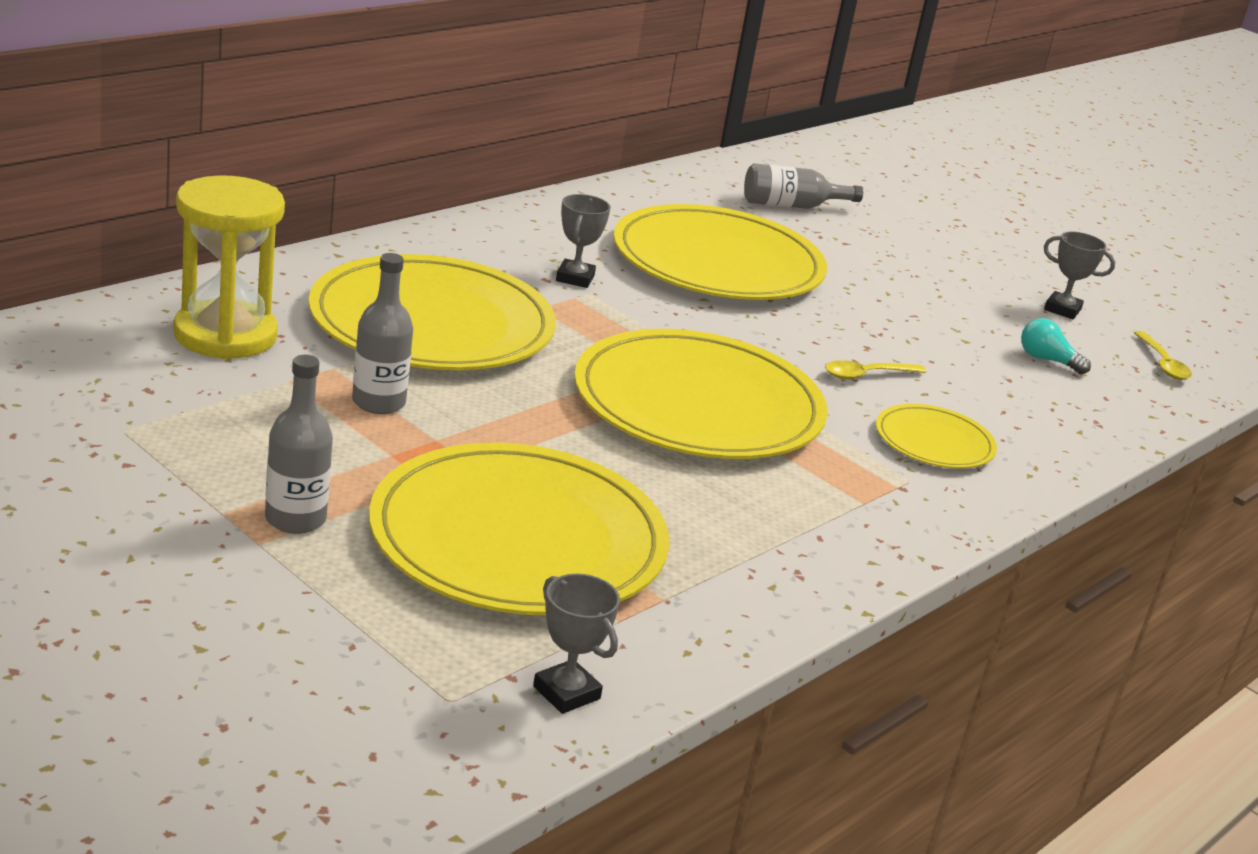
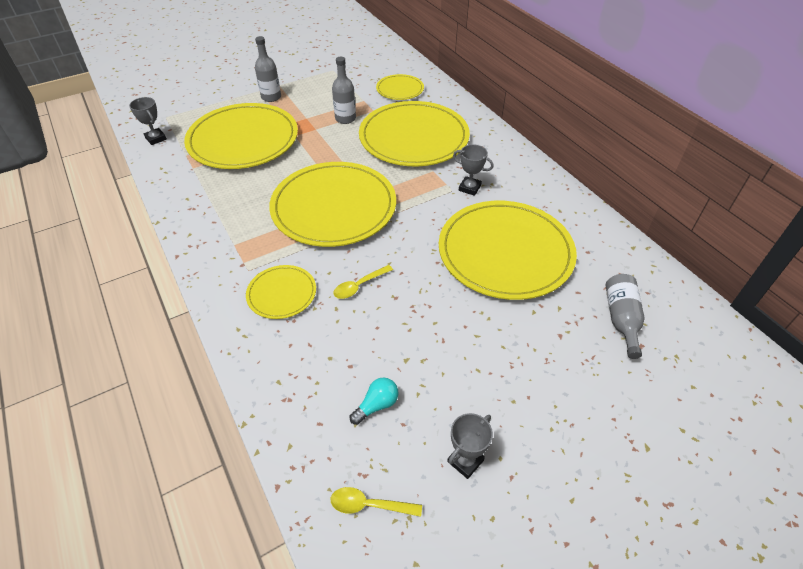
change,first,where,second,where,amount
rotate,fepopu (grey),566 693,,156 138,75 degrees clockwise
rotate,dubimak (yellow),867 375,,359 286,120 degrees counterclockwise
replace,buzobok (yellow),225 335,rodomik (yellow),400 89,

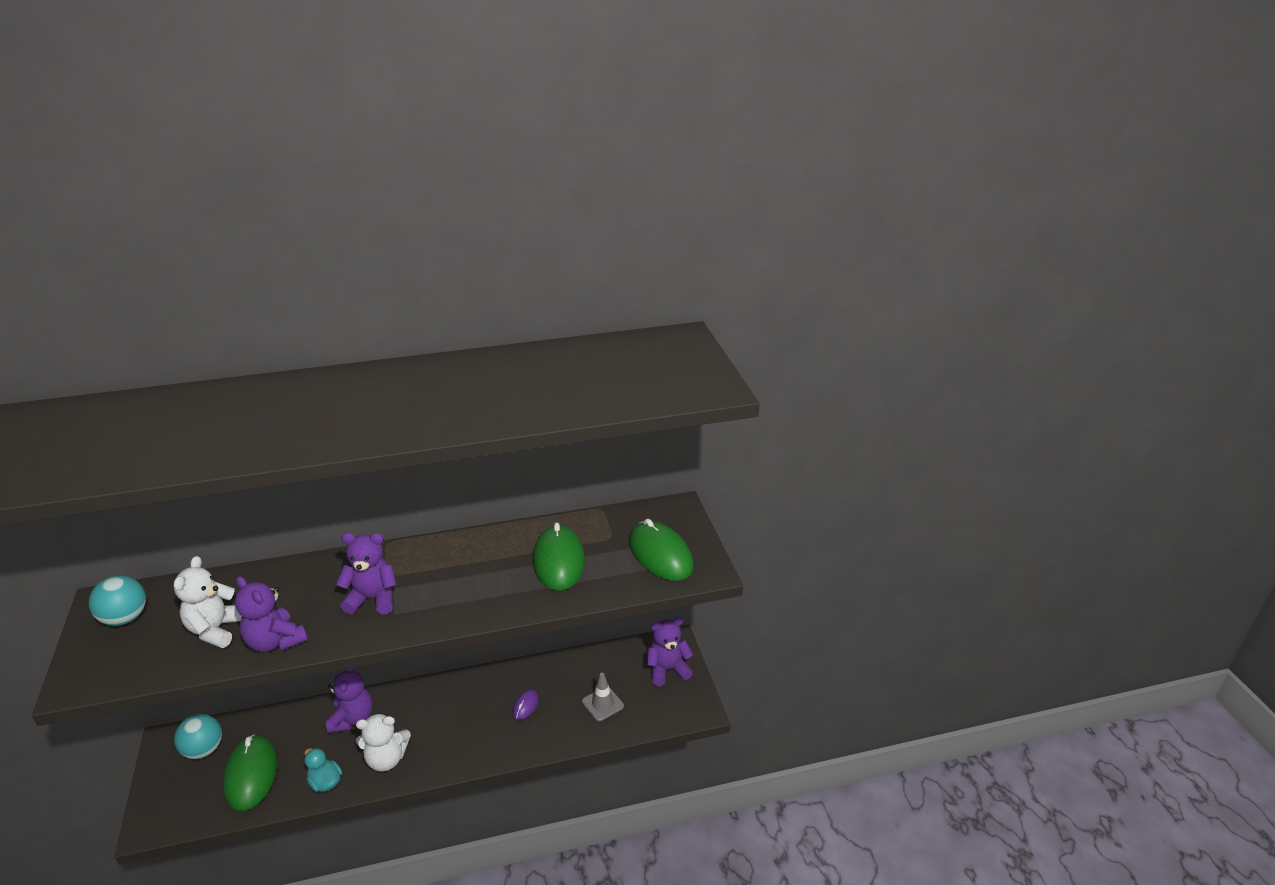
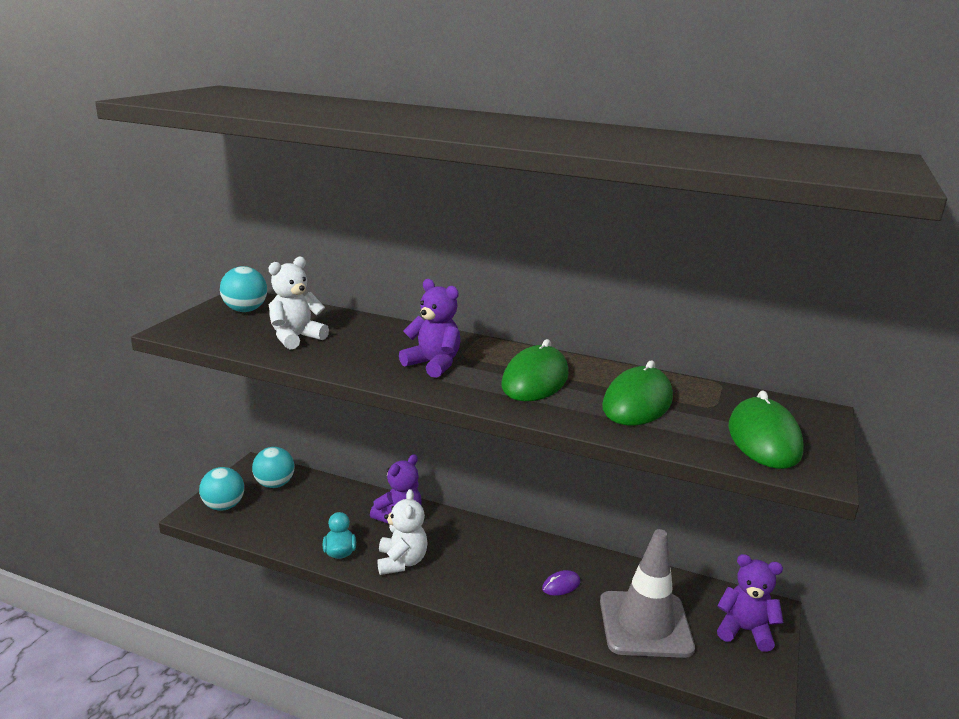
change,first,where,second,where,amount
insert,,,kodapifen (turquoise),223 506,
rotate,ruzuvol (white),386 759,,401 562,120 degrees counterclockwise
move,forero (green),251 774,,535 380,
resize,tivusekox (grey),602 704,,645 624,x2.04
delete,ruzuvol (purple),275 641,,,

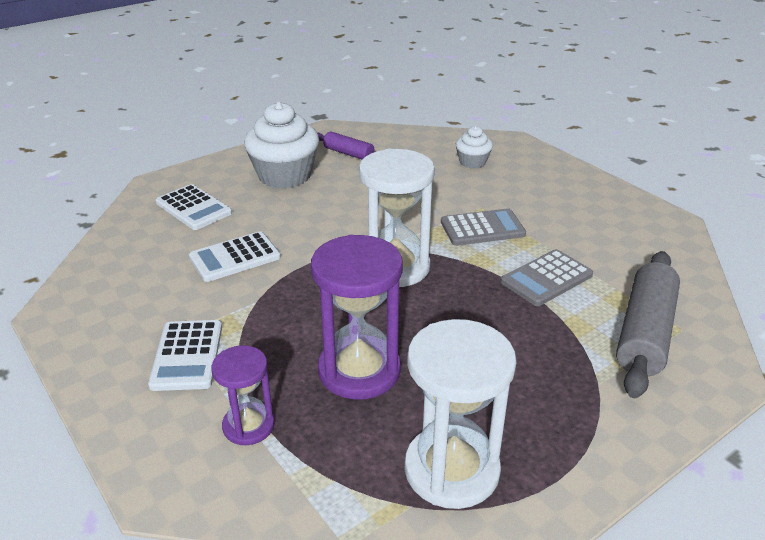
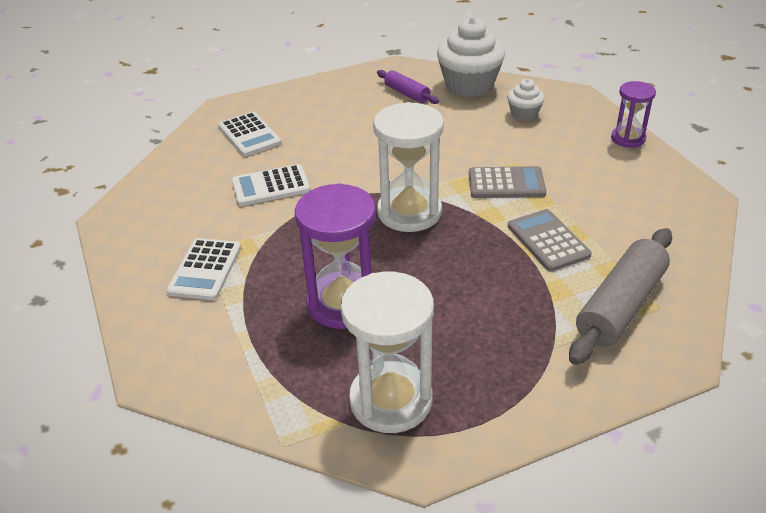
change,first,where,second,where,amount
move,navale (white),284 176,,469 85,
rotate,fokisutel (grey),546 278,,548 241,90 degrees clockwise
move,buzobok (purple),248 426,,628 138,

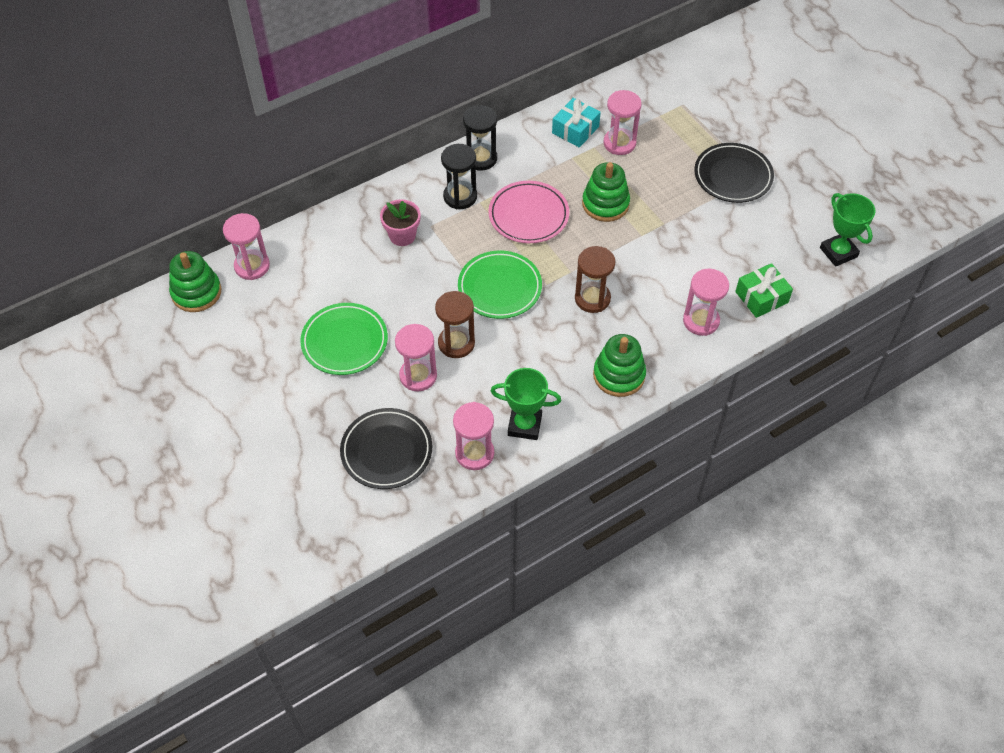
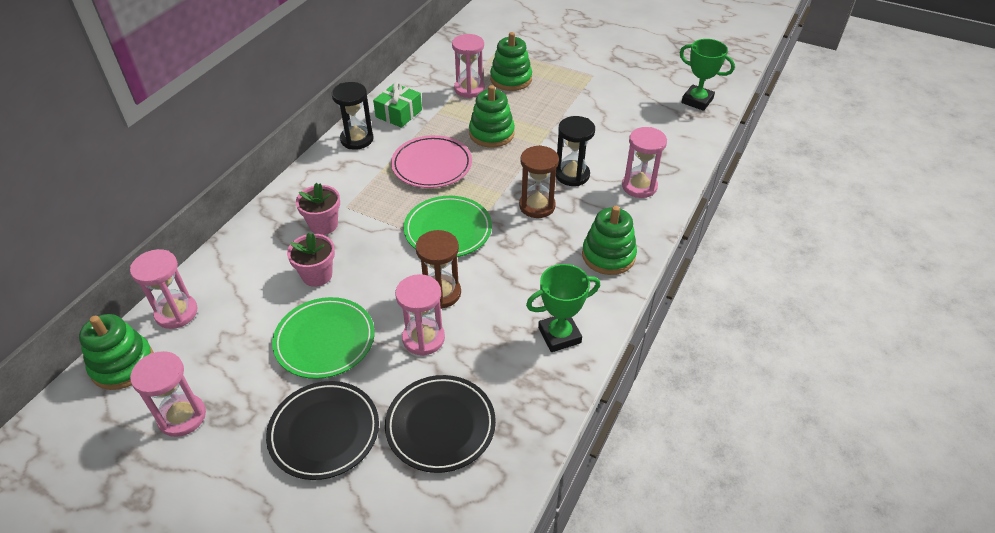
change,first,where,second,where,amount
move,buzobok (pink),474 453,,182 417,
move,rodomik (black),733 176,,324 432,
insert,,,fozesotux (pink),317 275,
move,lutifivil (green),761 297,,399 113,
insert,,,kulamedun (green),511 79,
move,buzobok (black),460 196,,572 175,
delete,lutifivil (turquoise),575 130,,,

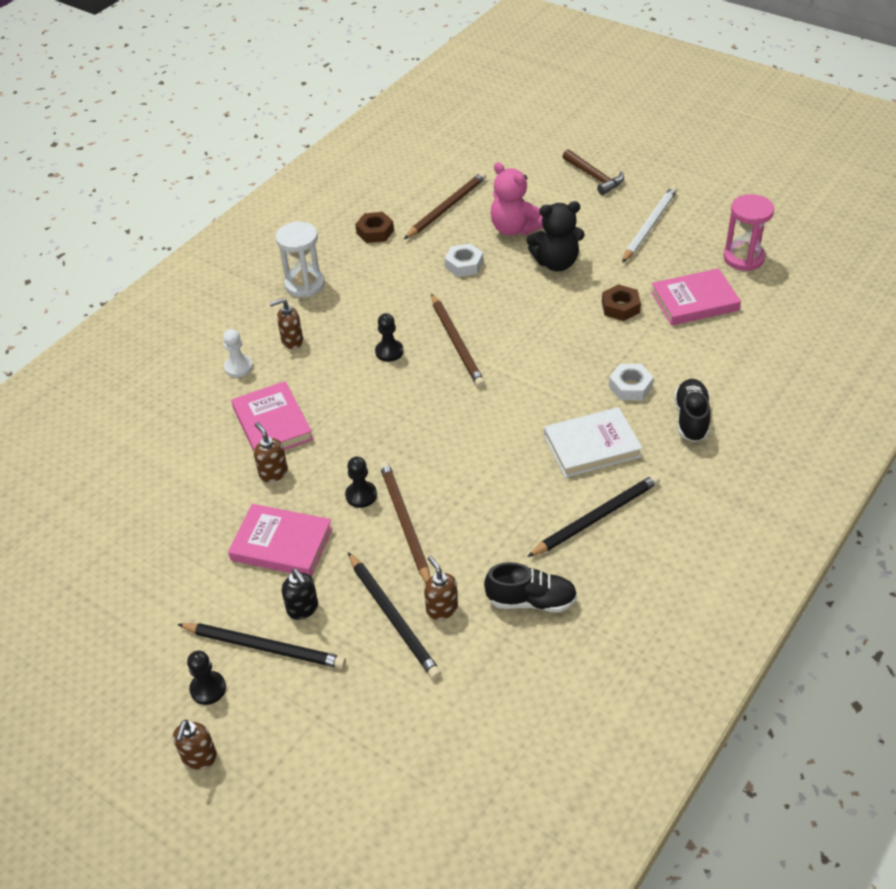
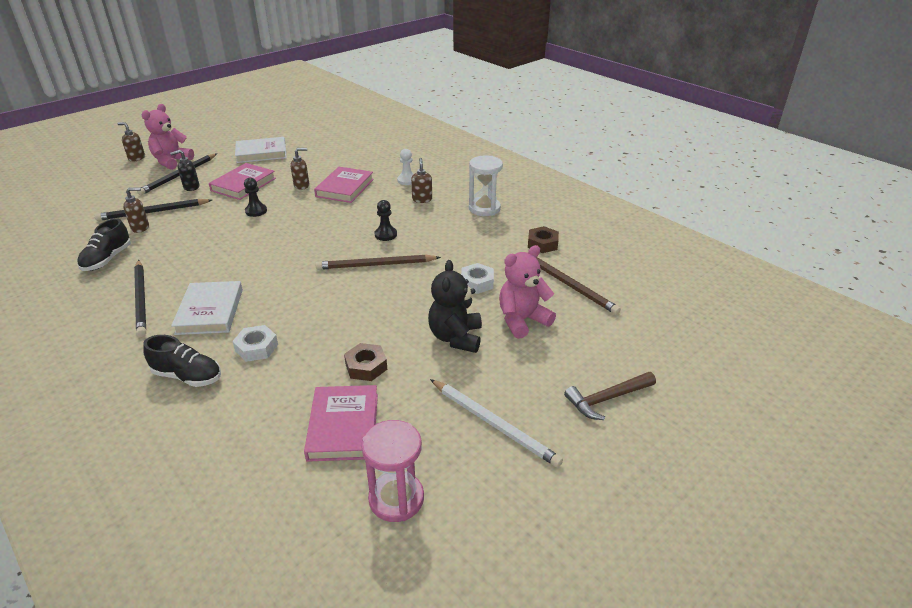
change,first,where,second,where,amount
replace,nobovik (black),208 689,ruzuvol (pink),172 161,
insert,,,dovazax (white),261 153,
rotate,dovazax (pink),272 424,,345 188,60 degrees counterclockwise
delete,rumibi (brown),404 523,,,

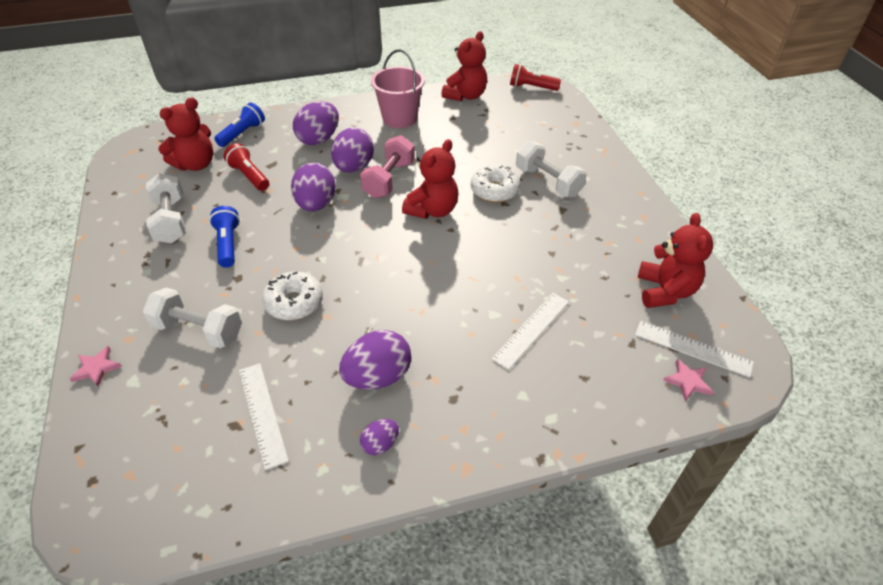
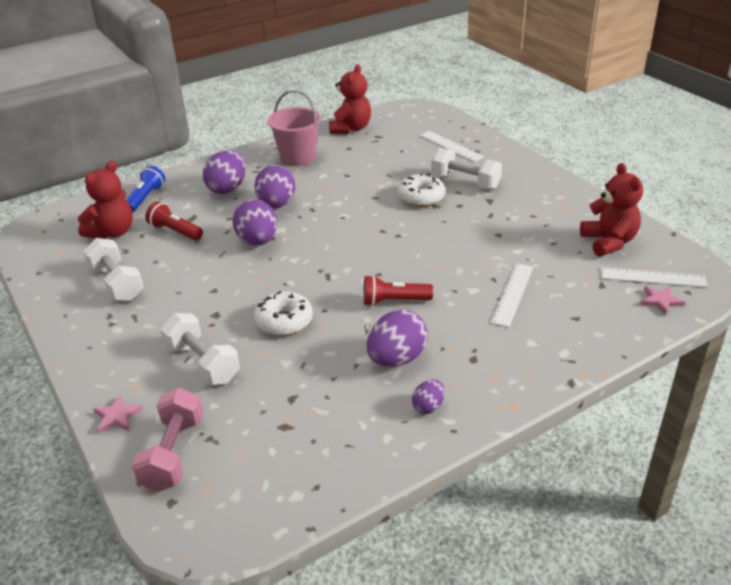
change,first,where,second,where,amount
move,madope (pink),389 179,,174 454,
rotate,madope (white),198 330,,203 363,45 degrees clockwise
move,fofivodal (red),531 87,,394 301,
move,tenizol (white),262 413,,450 146,
delete,fofivodal (blue),228 244,,,
delete,ruzuvol (red),432 210,,,

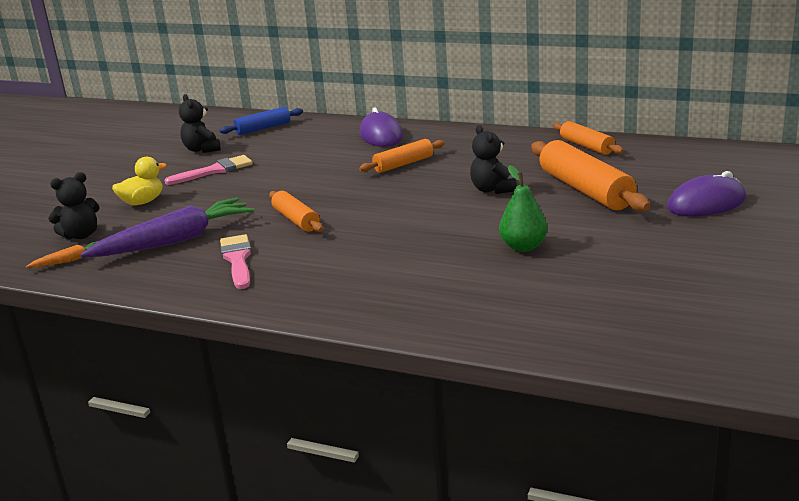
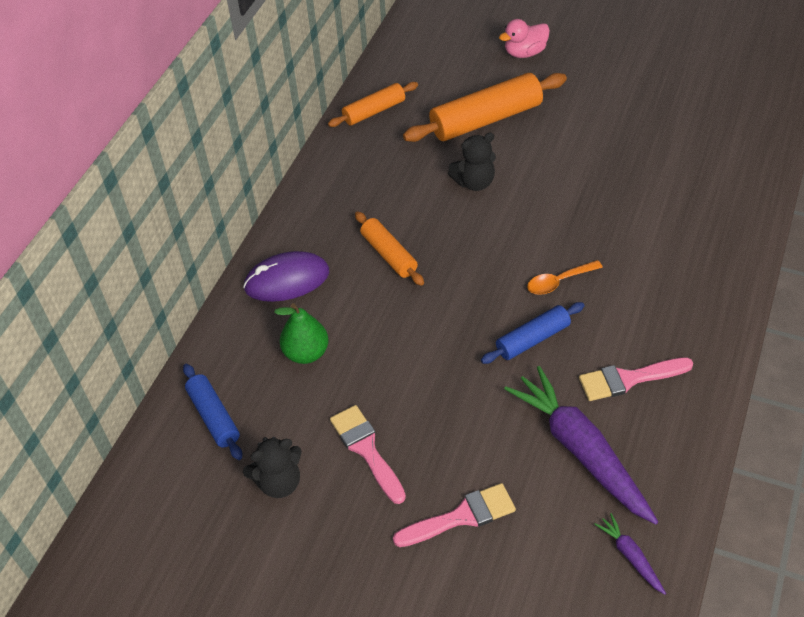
change,first,where,second,where,amount
move,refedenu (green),523 247,,306 353,
replace,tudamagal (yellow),142 202,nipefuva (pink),461 516,
recolor,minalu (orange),296 220,minalu (blue),532 339,
replace,forero (purple),706 203,tudamagal (pink),525 53,
insert,,,dubimak (orange),558 282,
recolor,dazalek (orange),70 260,dazalek (purple),630 556,
delete,ruzuvol (black),81 235,,,

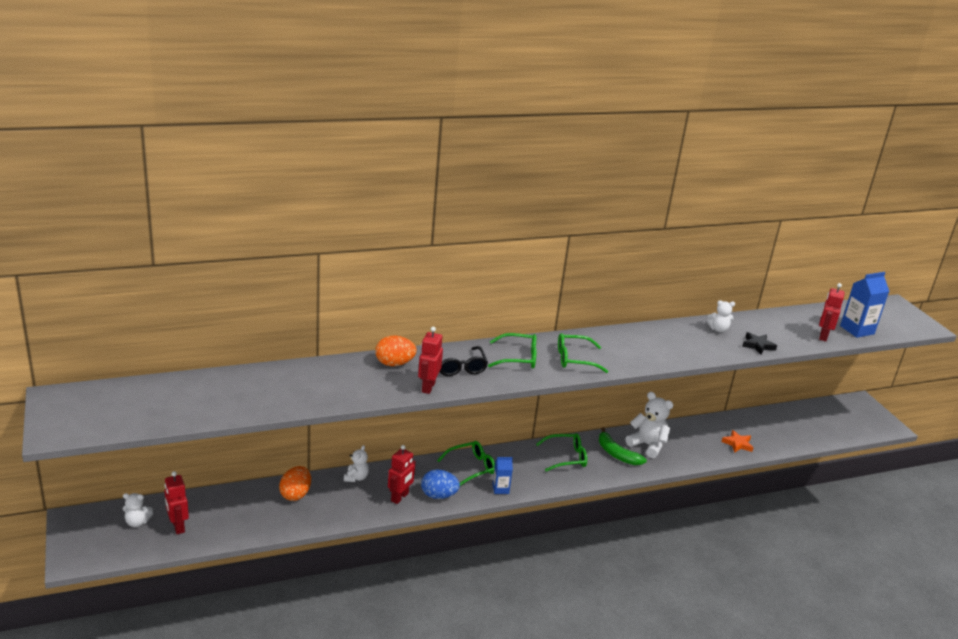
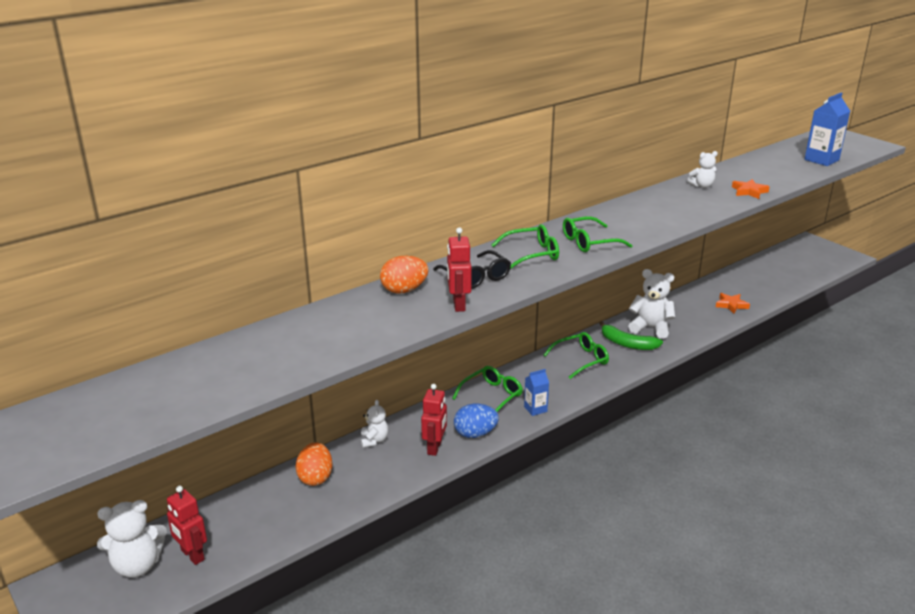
change,first,where,second,where,amount
resize,ruzuvol (white),137 522,,137 565,x1.70
recolor,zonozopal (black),758 345,zonozopal (orange),749 191,
delete,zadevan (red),823 336,,,

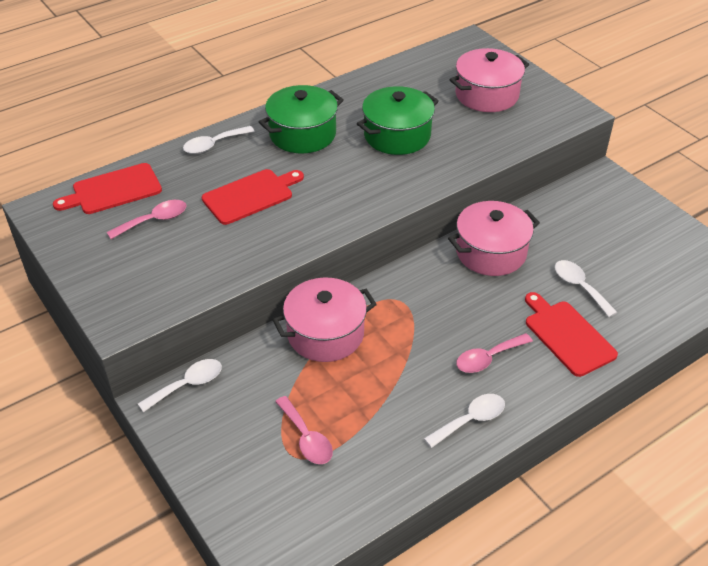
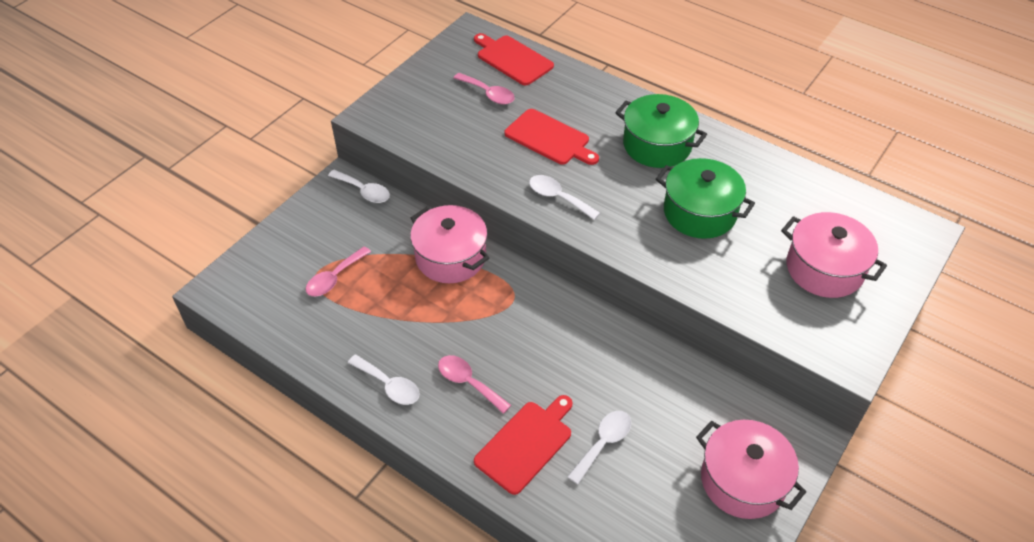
change,first,where,second,where,amount
move,dubimak (white),213 145,,558 197,
move,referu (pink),491 252,,743 480,

